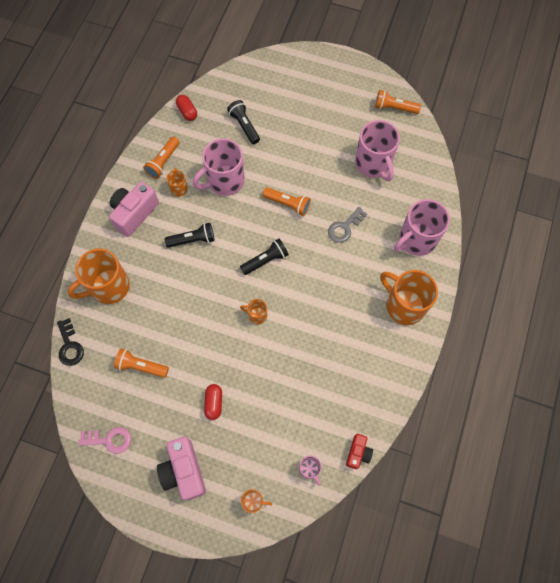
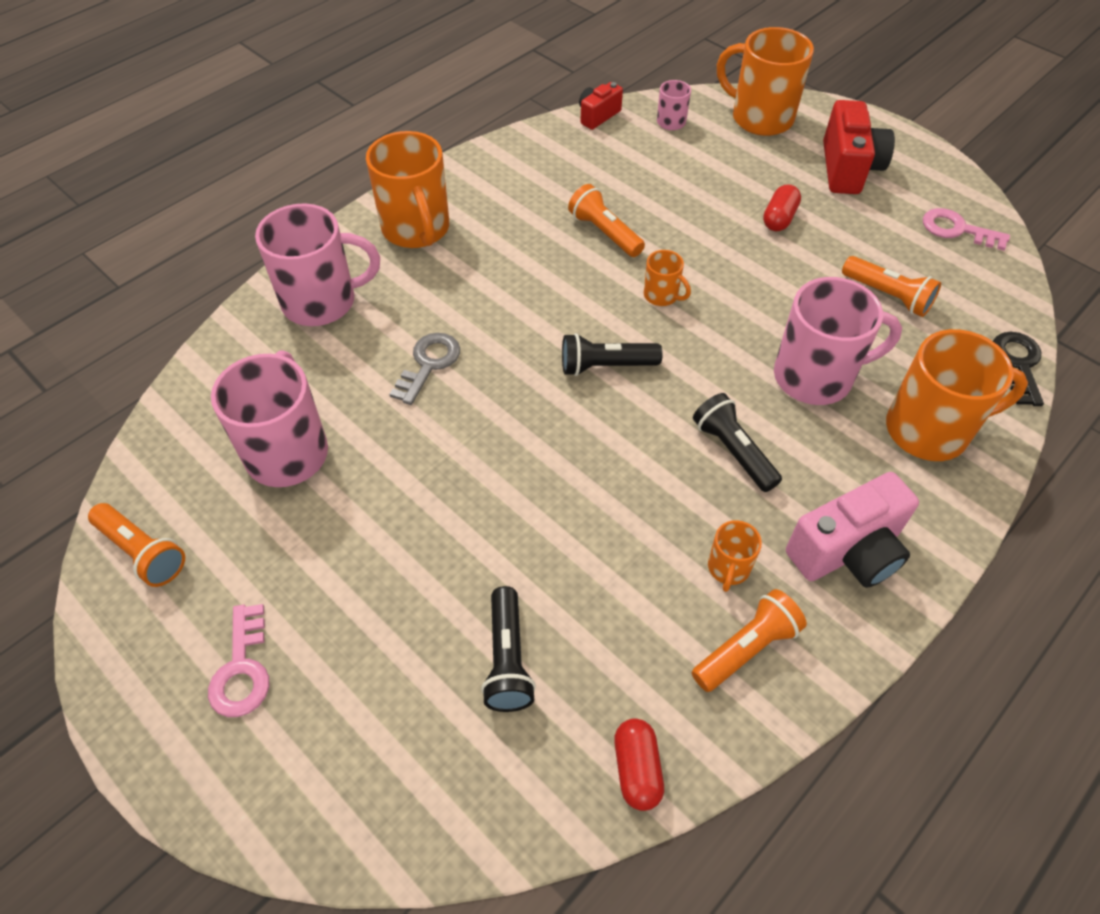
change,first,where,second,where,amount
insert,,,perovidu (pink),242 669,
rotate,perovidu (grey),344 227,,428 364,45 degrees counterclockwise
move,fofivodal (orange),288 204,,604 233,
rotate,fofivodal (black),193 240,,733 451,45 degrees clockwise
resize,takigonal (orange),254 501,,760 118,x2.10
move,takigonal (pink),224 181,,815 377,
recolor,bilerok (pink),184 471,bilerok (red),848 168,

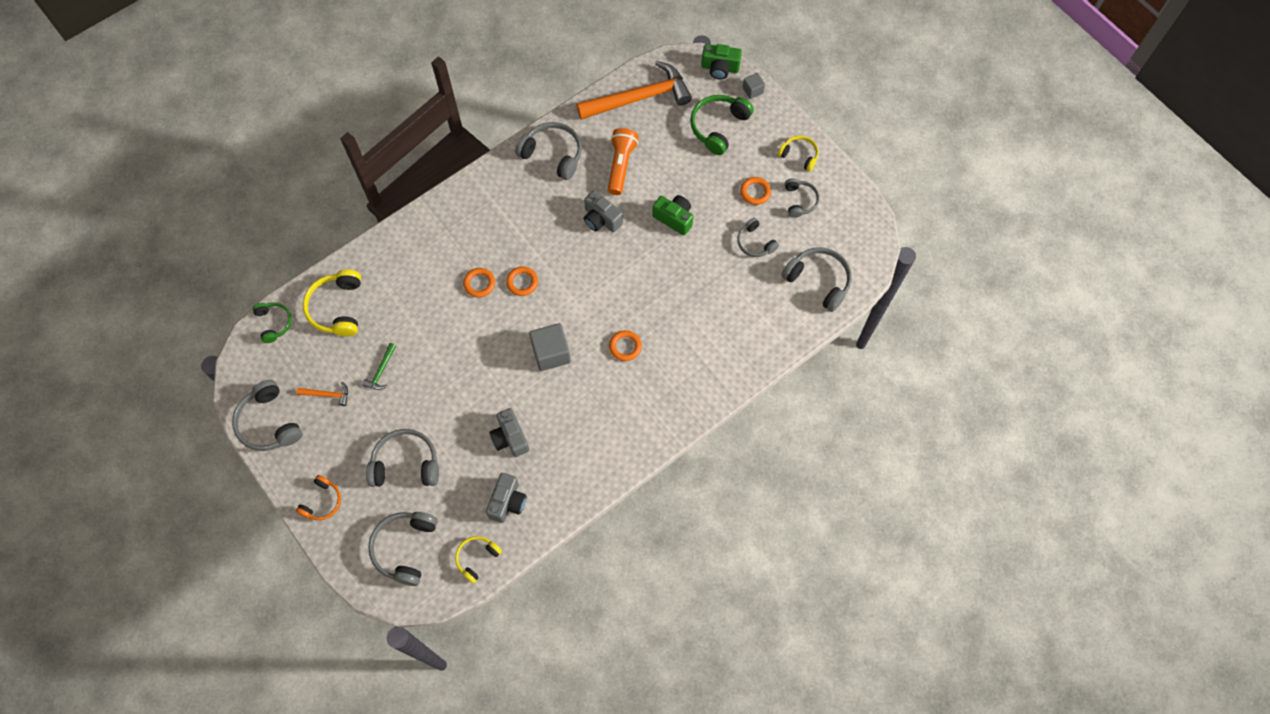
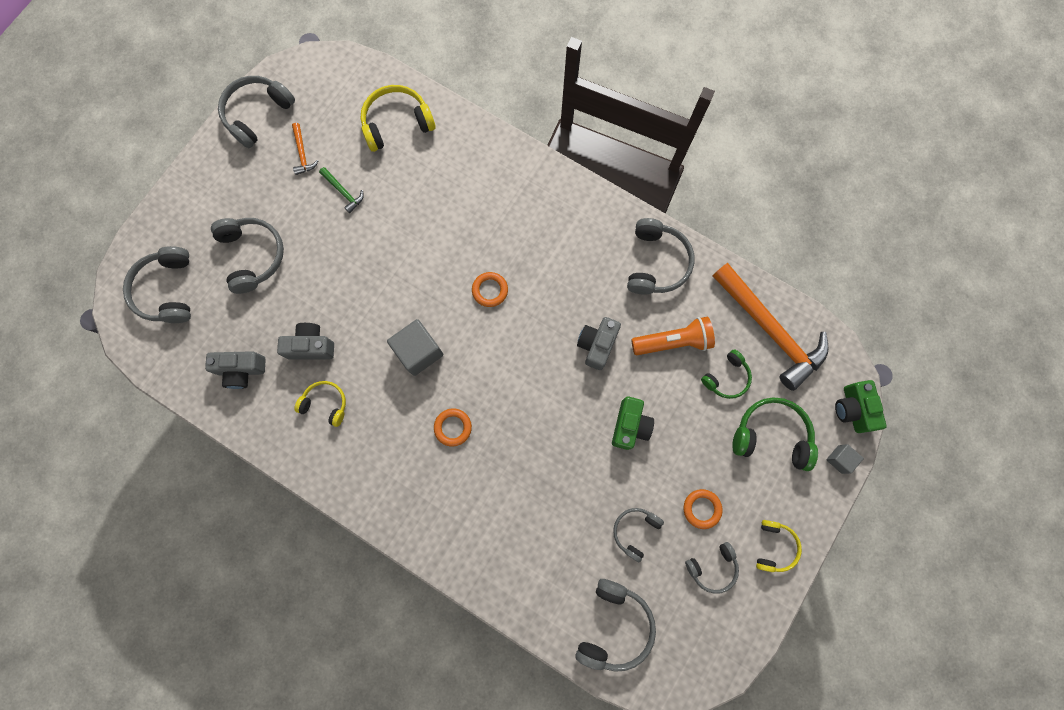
change,first,where,second,where,amount
rotate,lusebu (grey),405 548,,167 290,90 degrees counterclockwise
rotate,bilerok (grey),510 438,,311 346,45 degrees clockwise
move,lusebu (yellow),477 558,,325 404,
rotate,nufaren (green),381 371,,343 192,135 degrees counterclockwise
move,lusebu (green),274 323,,726 377,
delete,lusebu (orange),322 502,,,
delete,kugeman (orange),479 283,,,

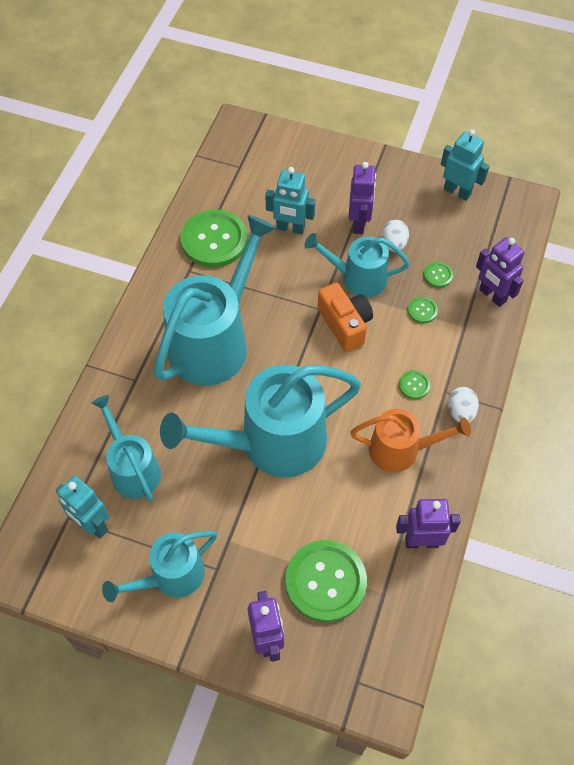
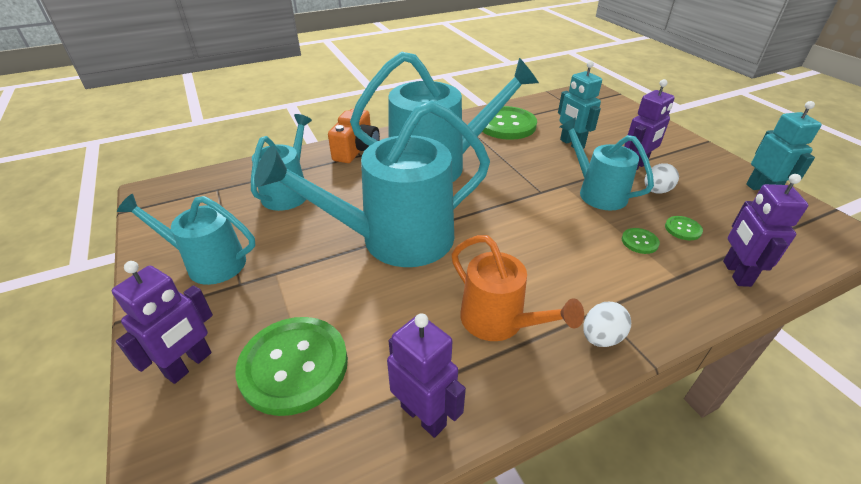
change,first,where,second,where,amount
rotate,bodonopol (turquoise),271 443,,394 240,45 degrees counterclockwise
move,bilerok (orange),345 324,,357 150,
delete,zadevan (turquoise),92 525,,,
delete,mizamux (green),414 385,,,

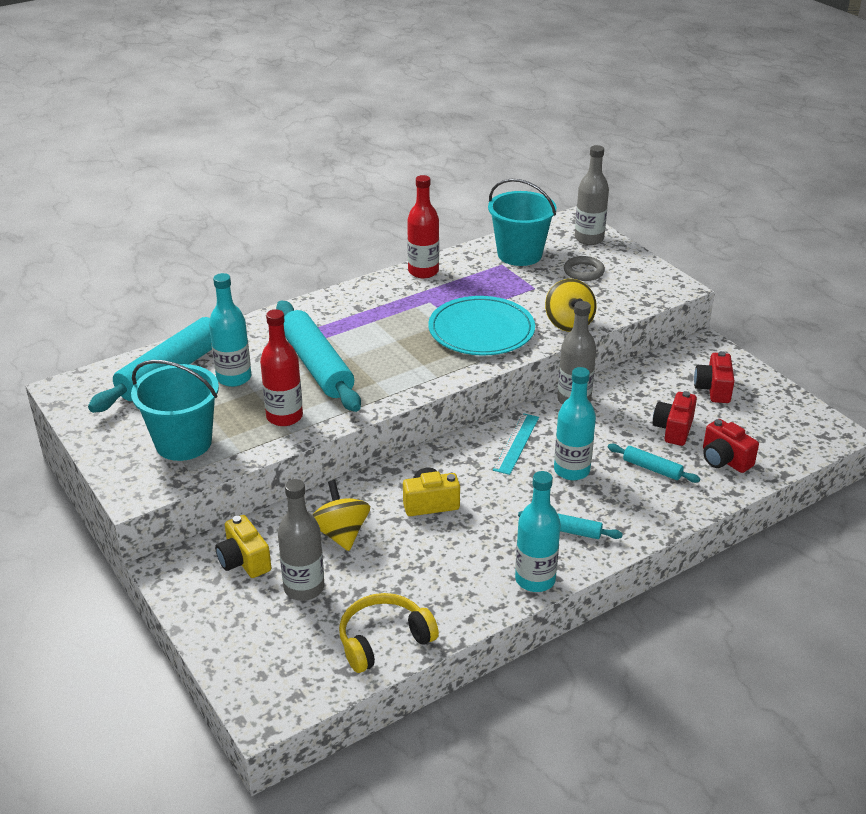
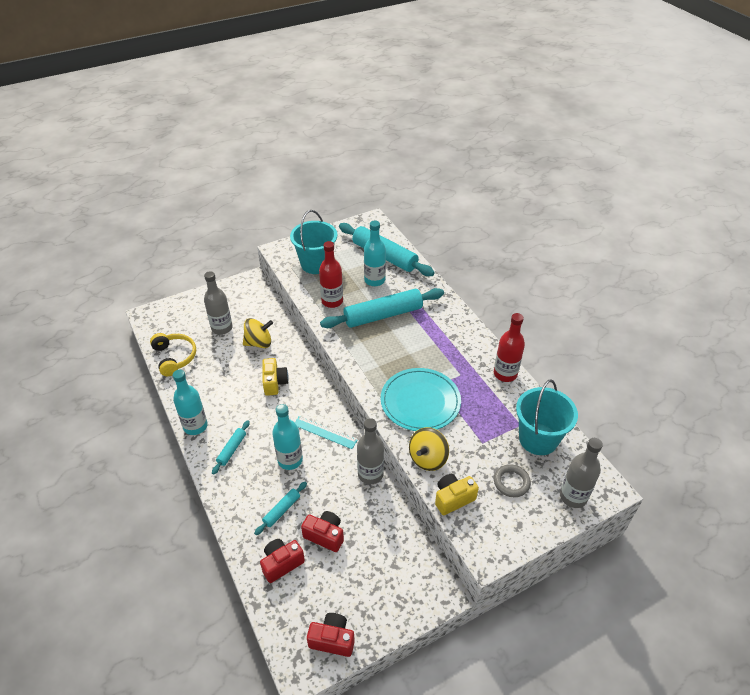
change,first,where,second,where,amount
move,bilerok (red),713 389,,332 639,
rotate,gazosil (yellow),569 323,,428 458,45 degrees counterclockwise
move,bilerok (yellow),244 561,,453 499,

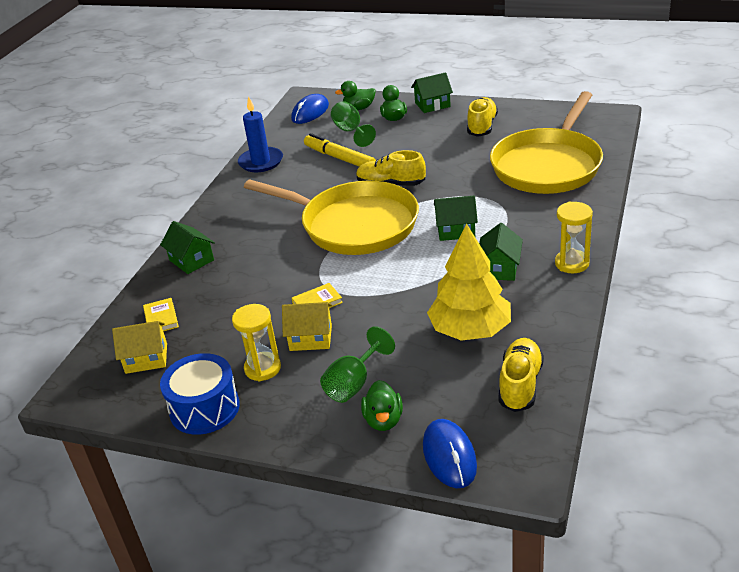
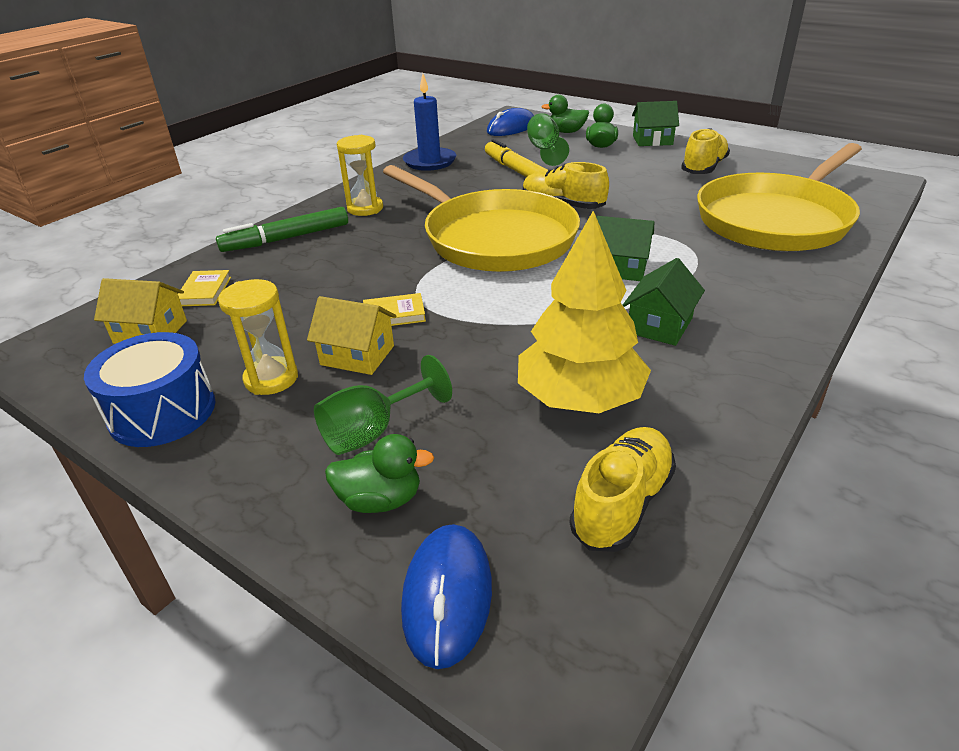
change,first,where,second,where,amount
replace,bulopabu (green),191 260,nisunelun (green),287 238,
rotate,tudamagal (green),383 420,,380 500,105 degrees counterclockwise
move,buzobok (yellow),572 263,,365 208,

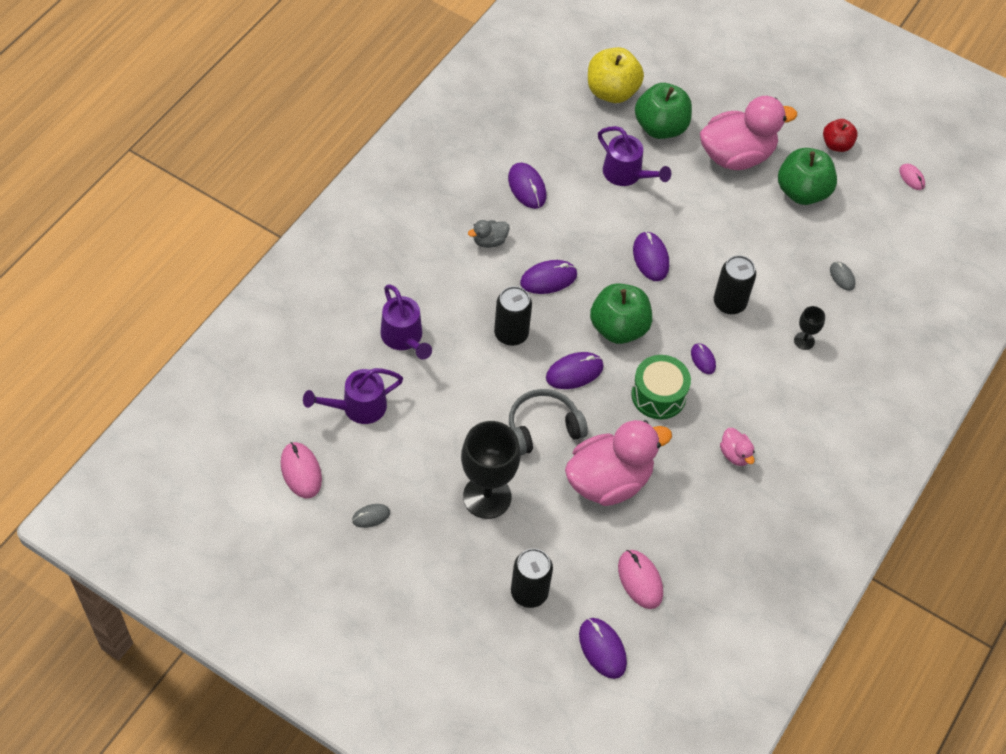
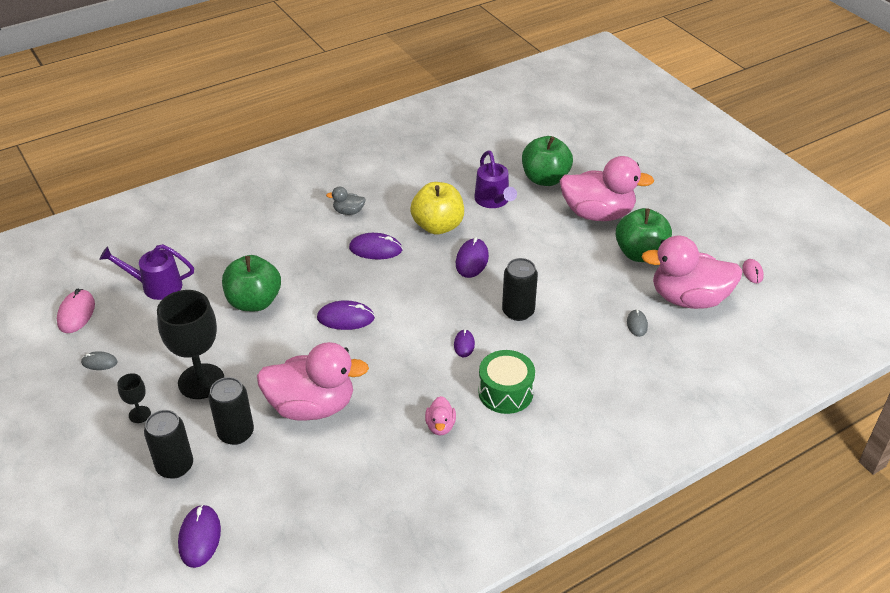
change,first,where,second,where,amount
move,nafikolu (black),804 341,,139 414,
move,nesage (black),511 334,,236 433,
move,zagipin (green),618 328,,254 302,
move,zagipin (yellow),612 91,,438 226,
move,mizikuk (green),658 395,,505 392,
insert,,,tudamagal (pink),688 298,
delete,bodonopol (purple),404 338,,,
delete,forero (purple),527 187,,,
delete,lusebu (grey),543 428,,,
delete,forero (pink),640 580,,,
delete,zagipin (red),836 145,,,

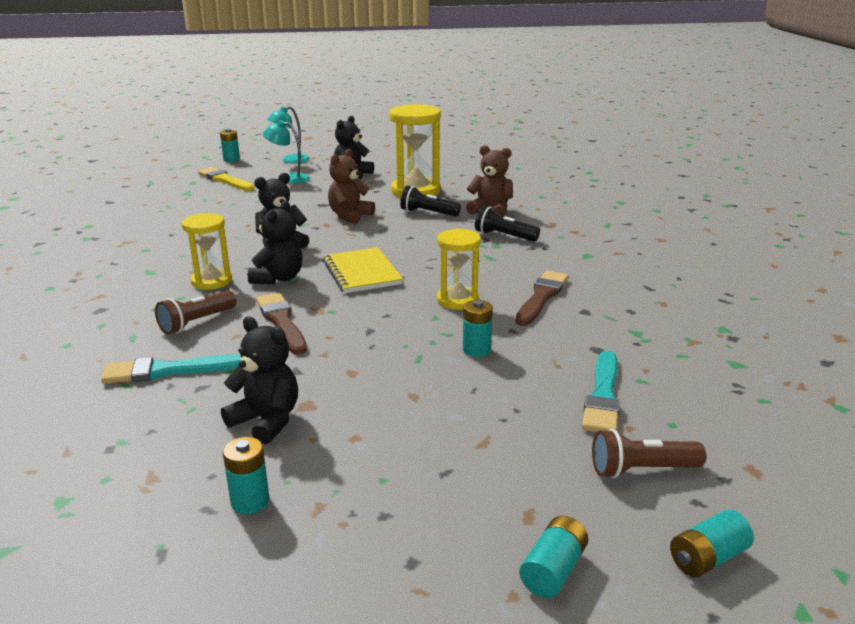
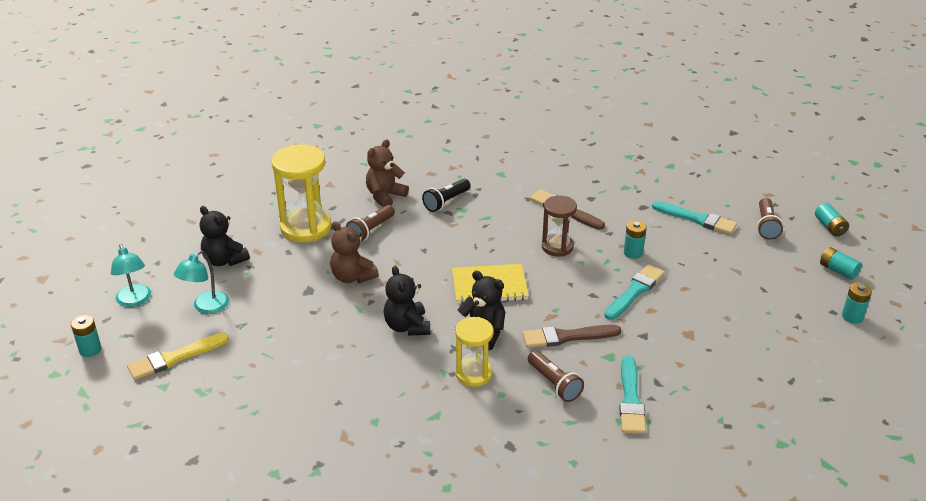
change,first,where,second,where,amount
recolor,fofivodal (black),428 213,fofivodal (brown),371 230,
recolor,buzobok (yellow),457 300,buzobok (brown),557 247,
insert,,,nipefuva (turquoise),635 291,
move,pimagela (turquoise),250 501,,852 317,
delete,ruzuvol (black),266 421,,,

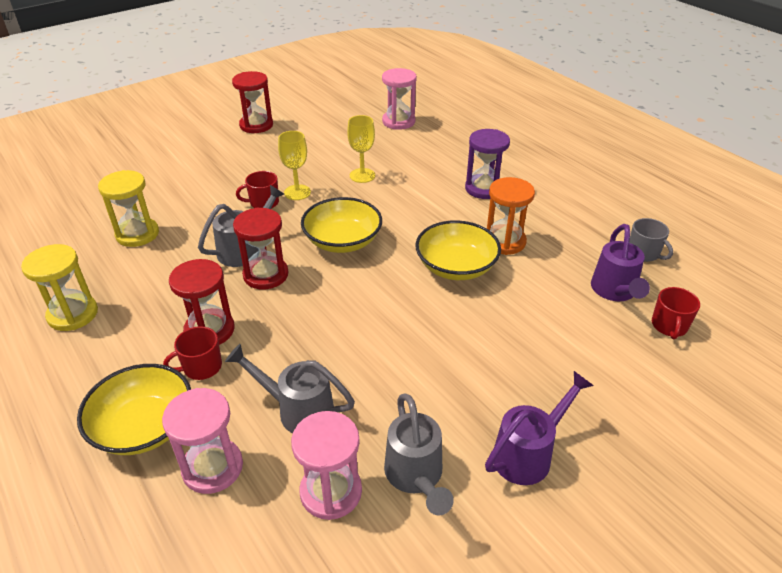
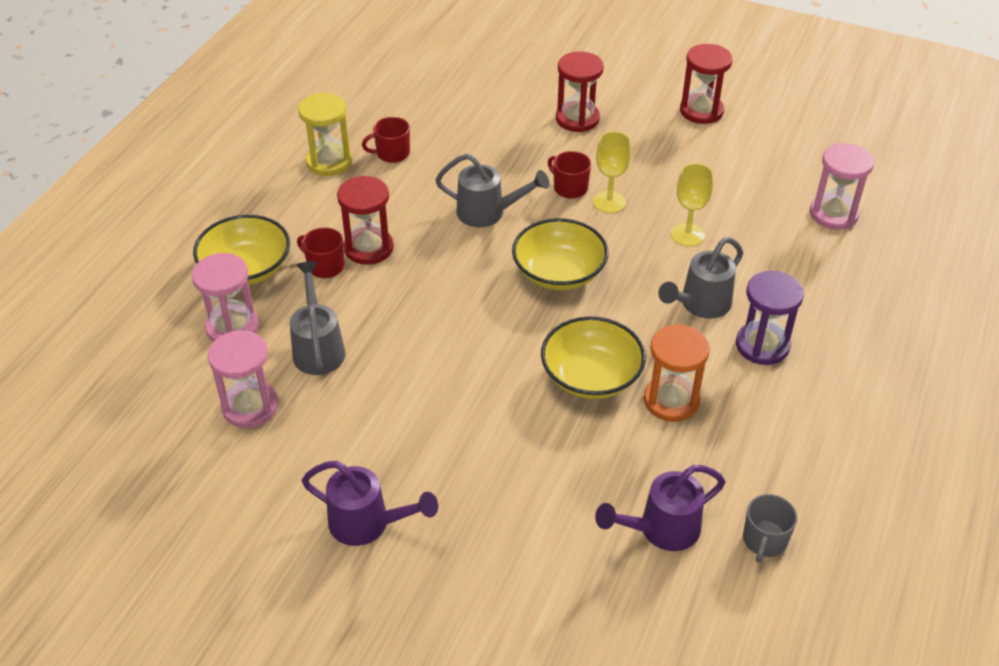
change,first,where,second,where,amount
move,takigonal (red),669 326,,392 153,
move,buzobok (red),266 275,,577 119,
move,bodonopol (grey),416 476,,700 305,
delete,buzobok (yellow),137 234,,,

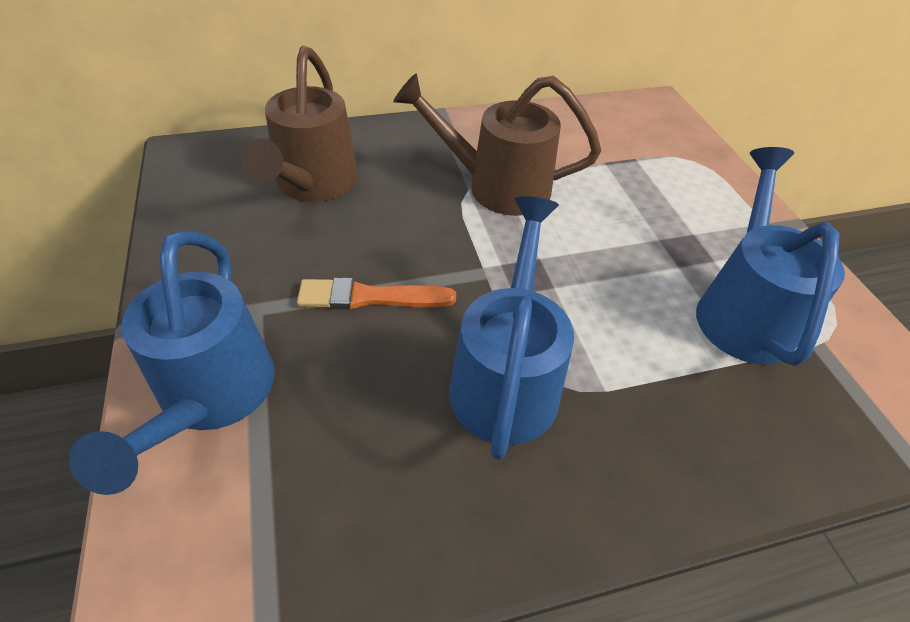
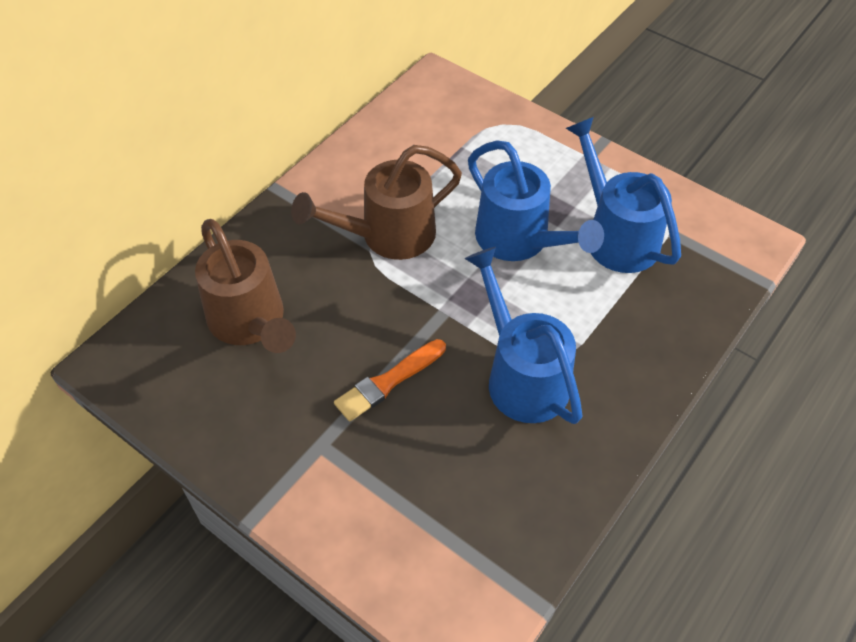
change,first,where,second,where,amount
move,bodonopol (blue),211 397,,519 241,

